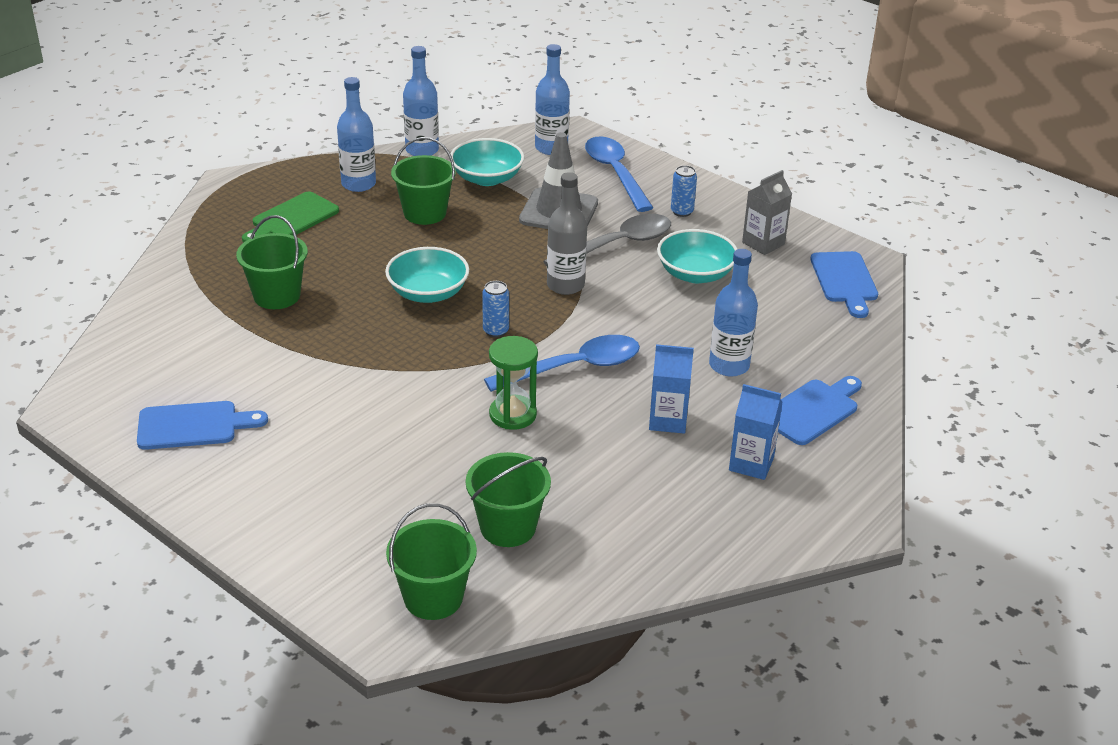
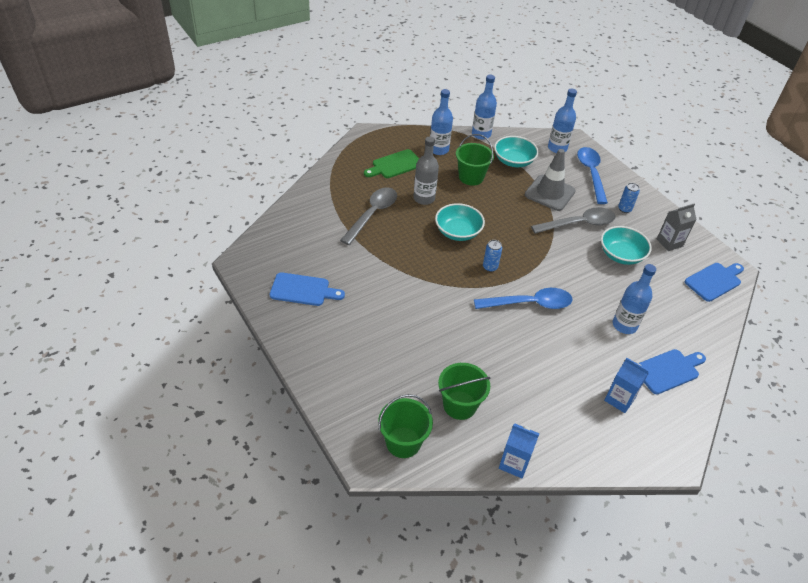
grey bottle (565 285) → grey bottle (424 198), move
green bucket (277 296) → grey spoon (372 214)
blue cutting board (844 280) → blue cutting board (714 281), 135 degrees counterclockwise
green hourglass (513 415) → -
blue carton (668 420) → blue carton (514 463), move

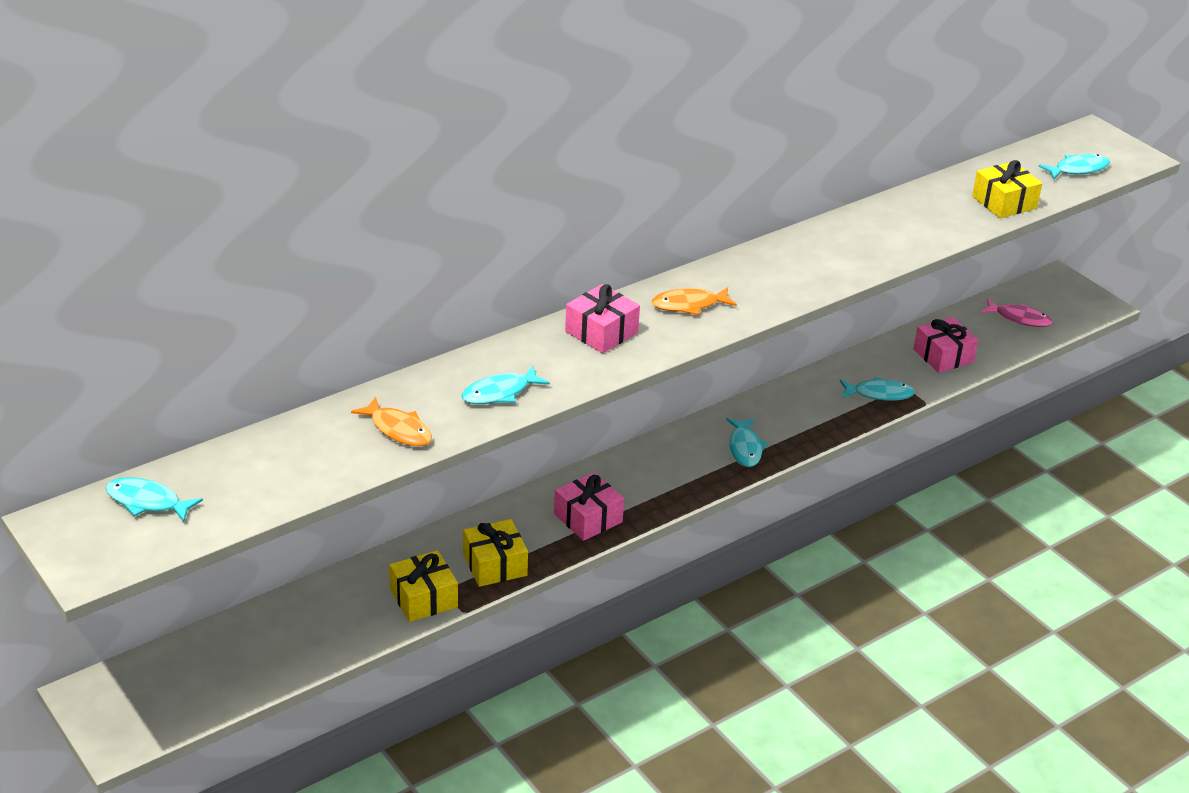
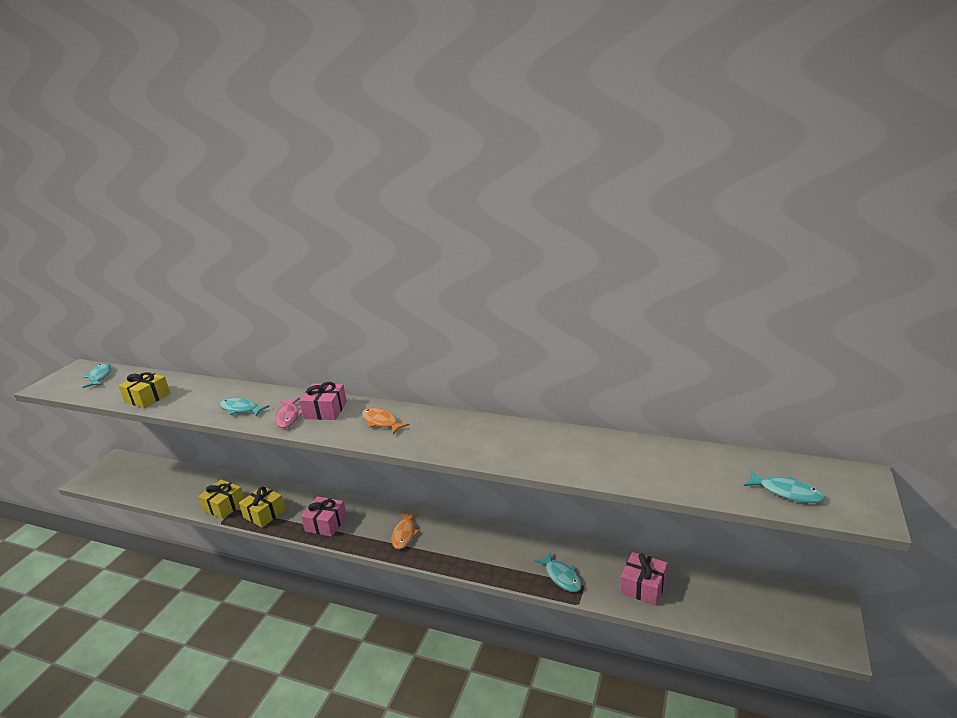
yellow gift (1004 202) → yellow gift (147 398), move
pink fish (1019 318) → pink fish (288 417), move
orange fish (398 429) → orange fish (405 534), move
turquoise fish (745 448) → -

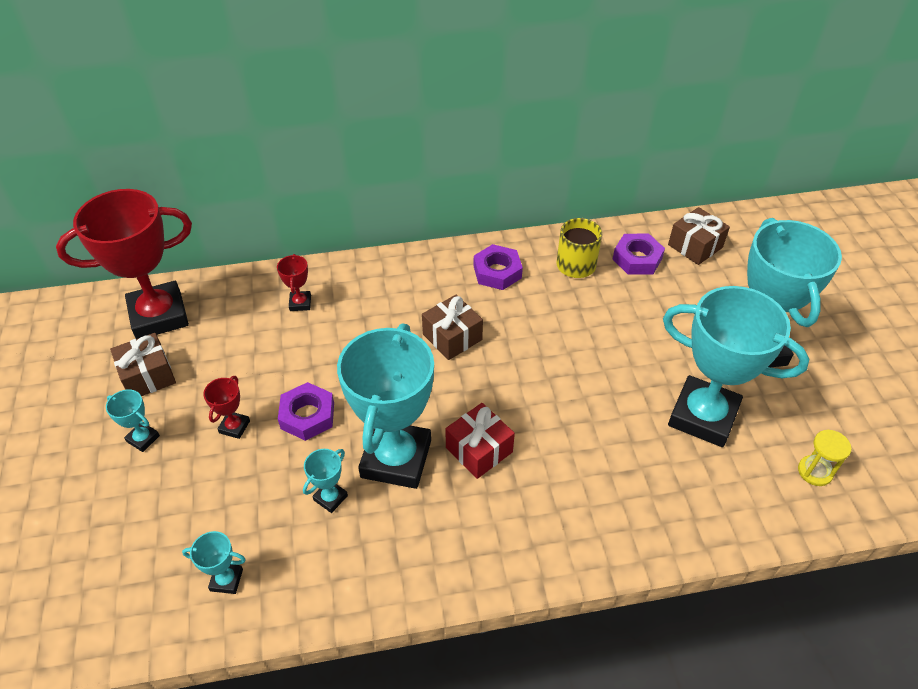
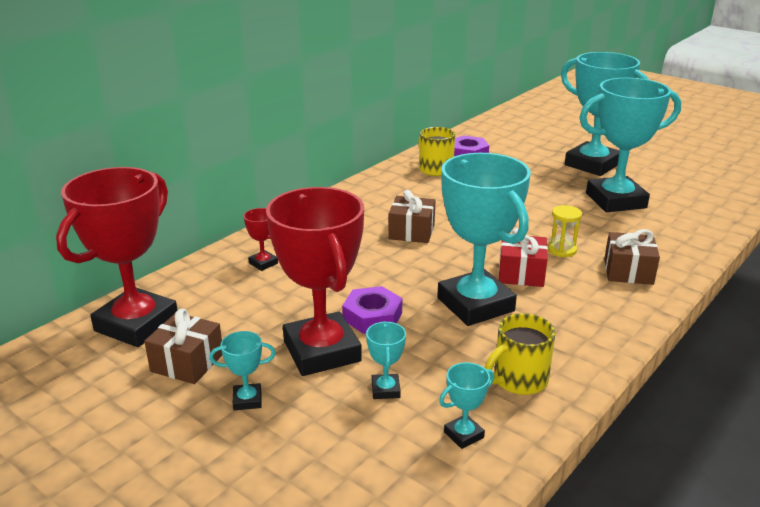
brown gift (695 246) → brown gift (628 271), move
purple nut (497 272) → -
red trophy (234 427) → red trophy (322 351), x2.46
yellow hourglass (815 471) → yellow hourglass (562 250), move
turquoise trophy (330 498) → turquoise trophy (385 390), move
- → yellow mug (518 380)

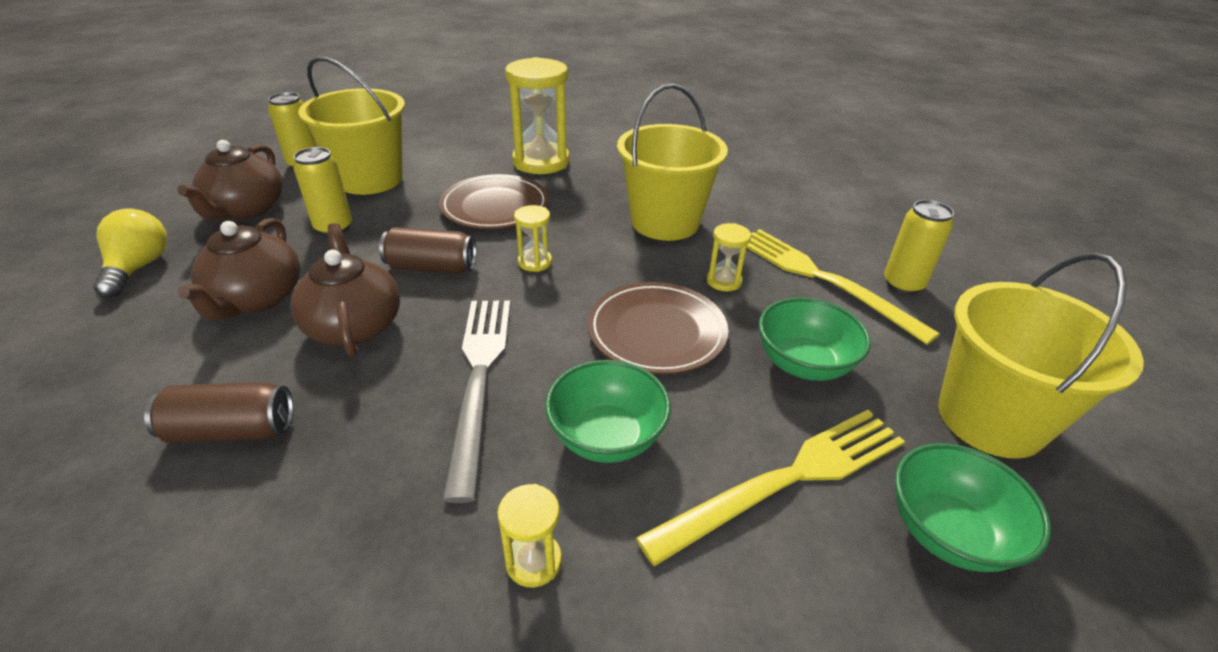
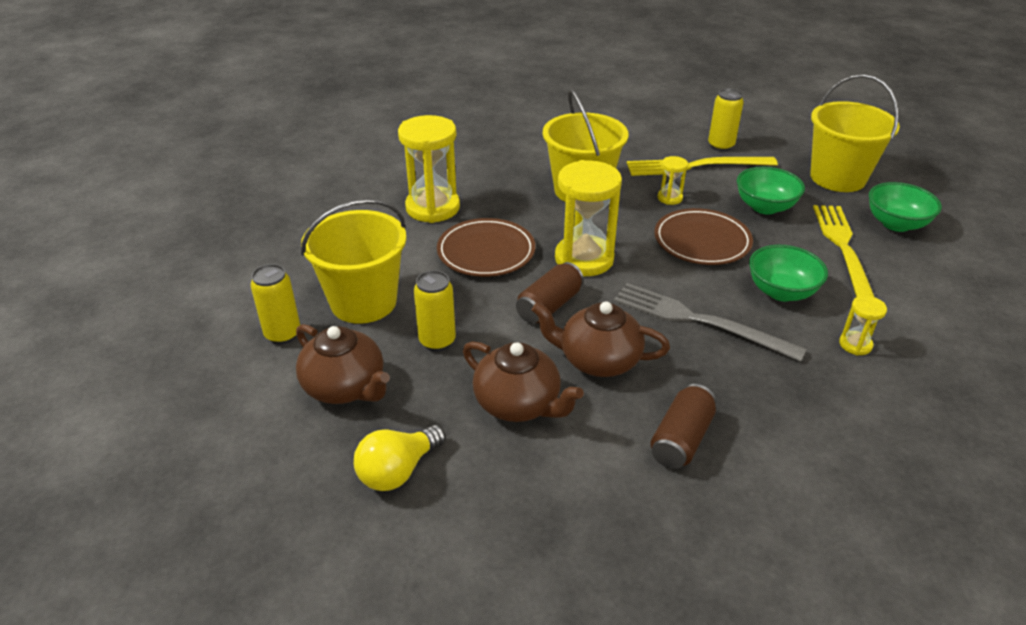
yellow hourglass (535 262) → yellow hourglass (584 259), x2.12
yellow light bulb (139 268) → yellow light bulb (398 471), 75 degrees counterclockwise

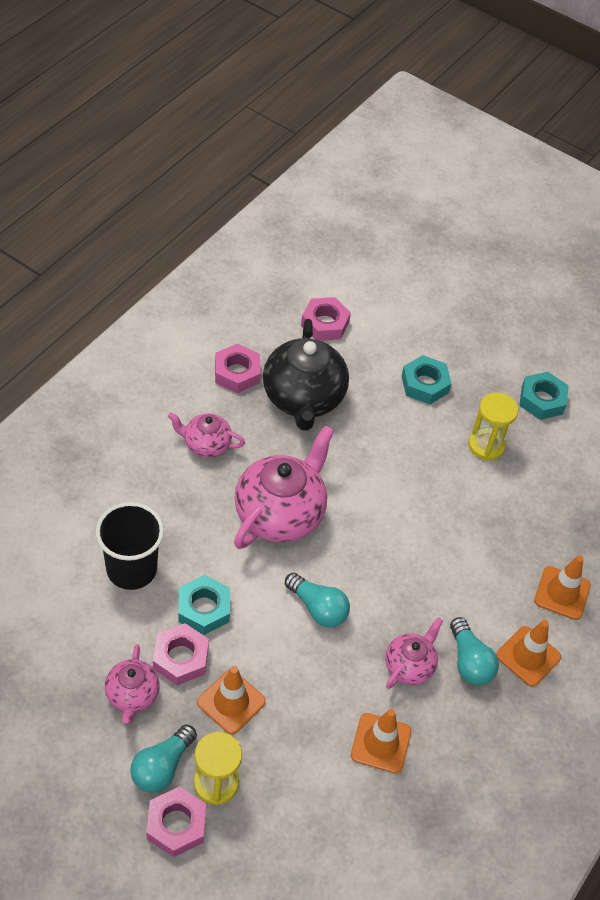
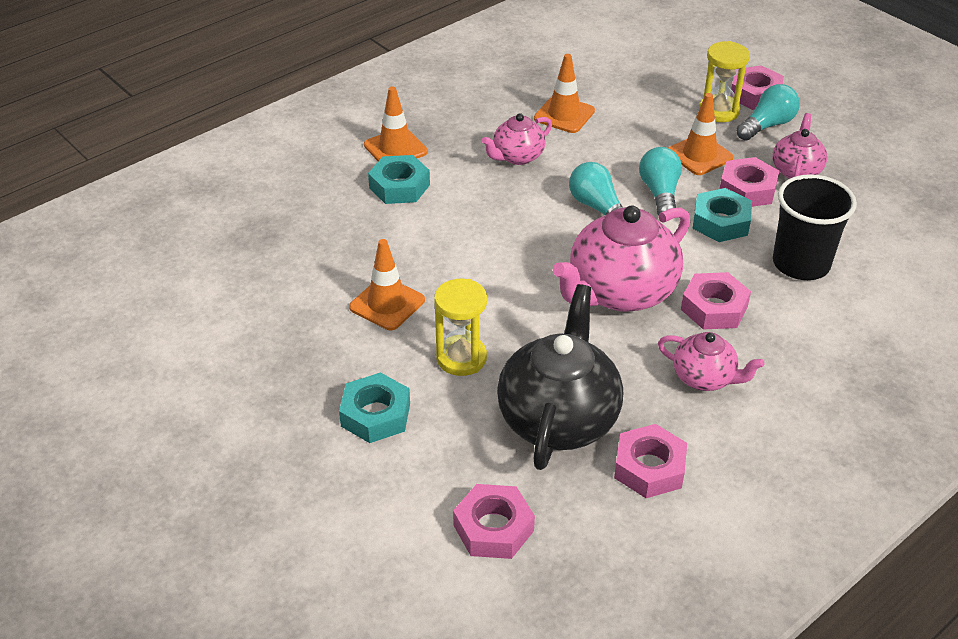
turquoise nut (542 400) → turquoise nut (399 186), move
yellow hourglass (486 445) → yellow hourglass (461 358), move
orange traffic cone (562 593) → orange traffic cone (387 304), move
turquoise light bulb (469 661) → turquoise light bulb (660 193), move
- → pink nut (714 308)

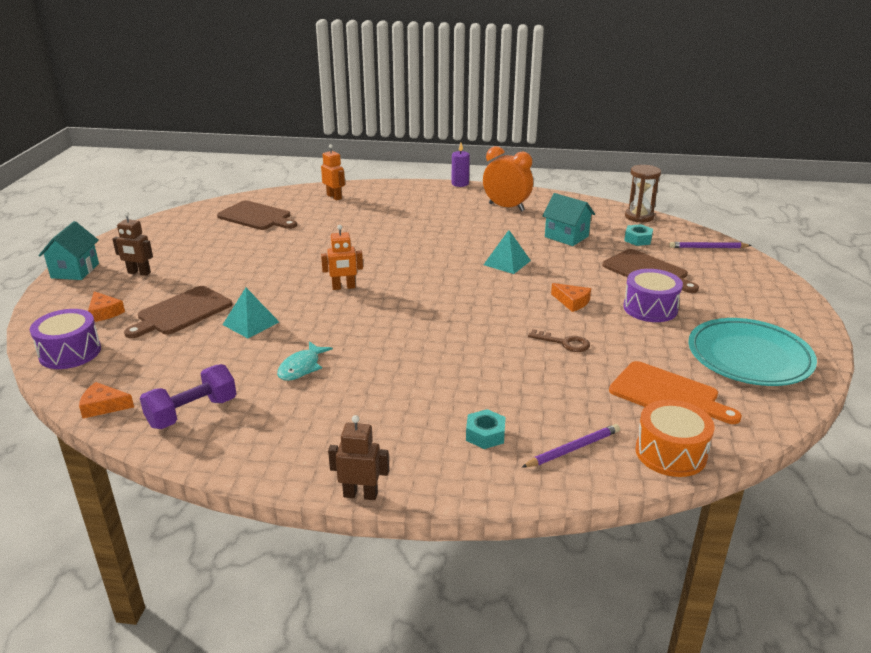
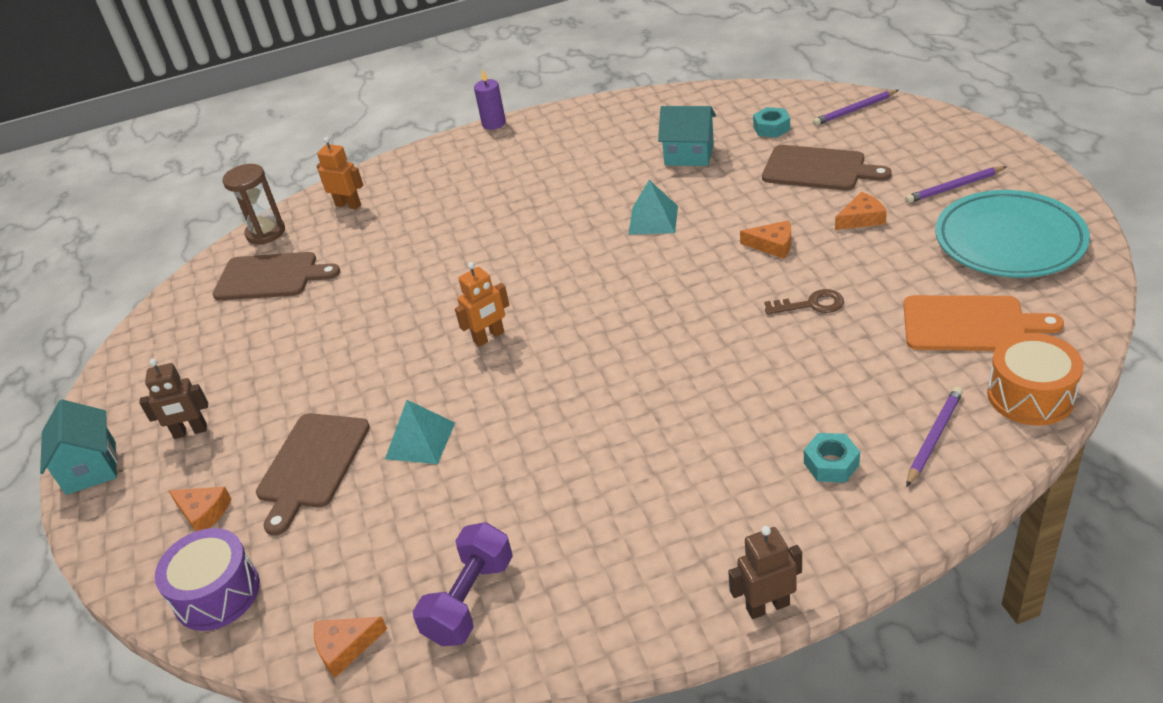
orange clock (506 207) → -
brown hourglass (639 217) → brown hourglass (265 233), move
purple drum (650 308) → orange cheese (861 218)
turquoise fish (301 367) → -
- → purple pencil (954 187)

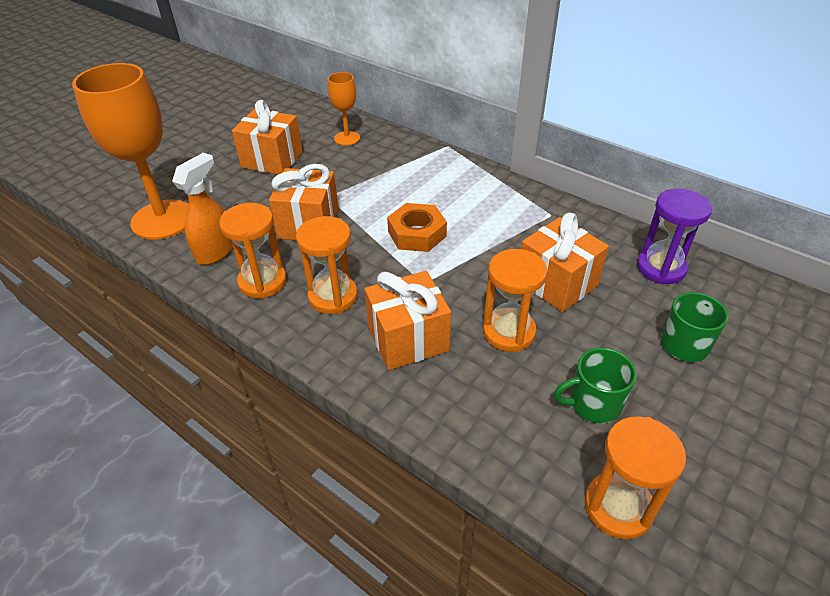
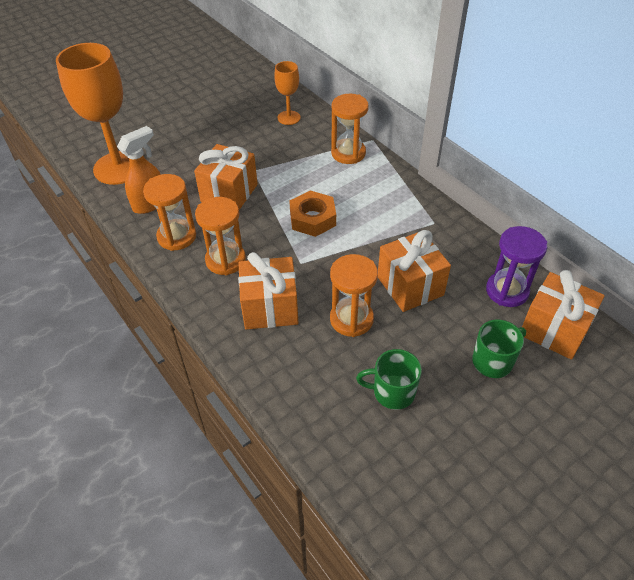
orange gift (272 160) → orange gift (554 330), move
orange hourglass (618 507) → orange hourglass (348 153), move

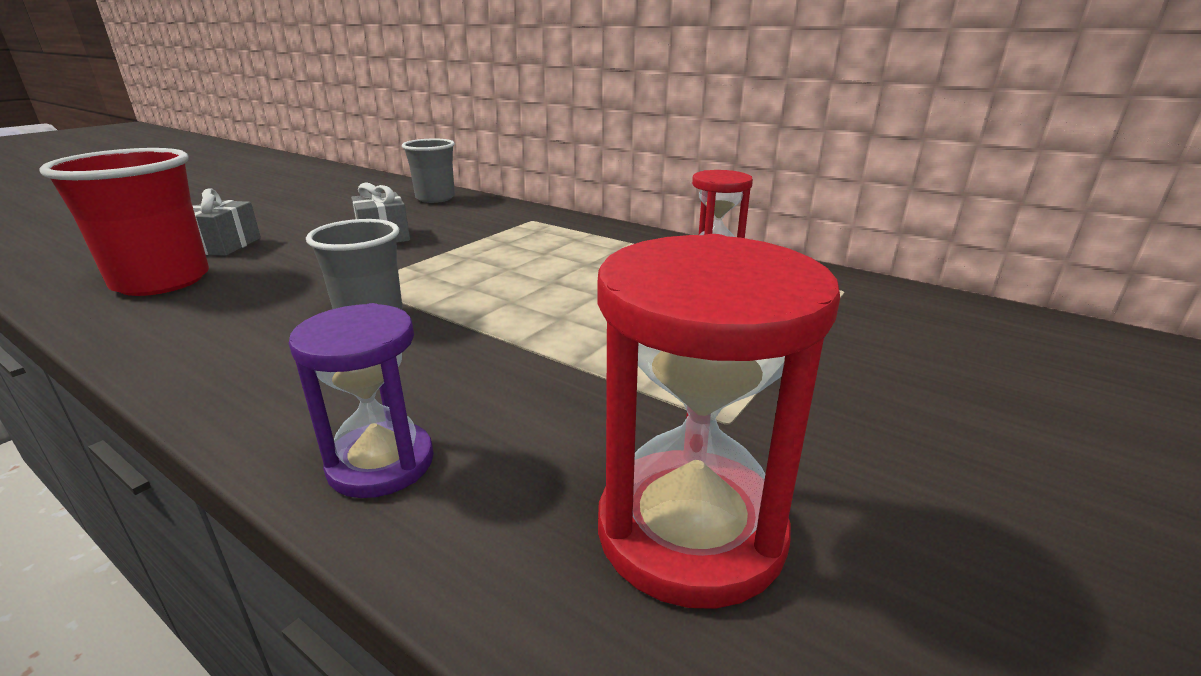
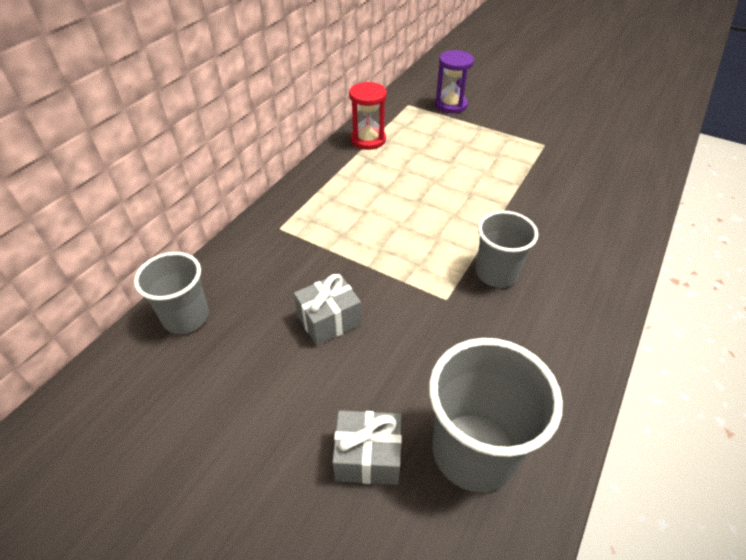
red cup (161 281) → grey cup (474 451)
red hourglass (690 531) → -
purple hourglass (381 463) → purple hourglass (451 105), move

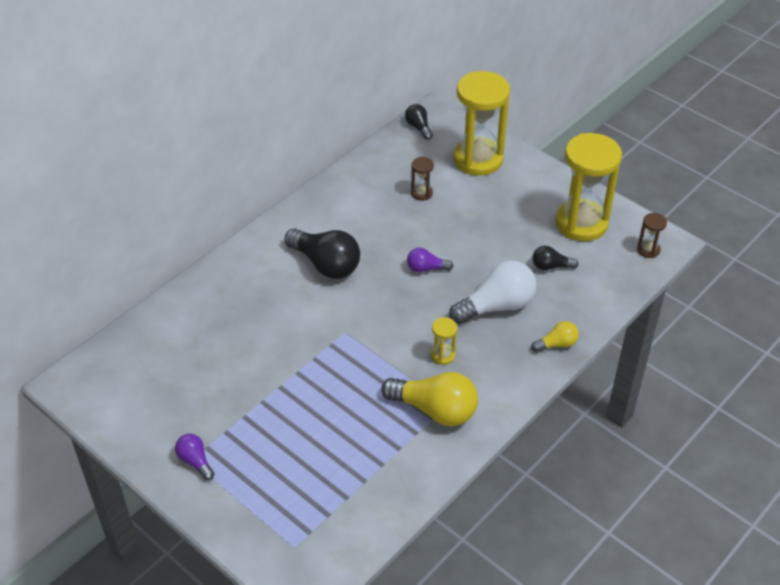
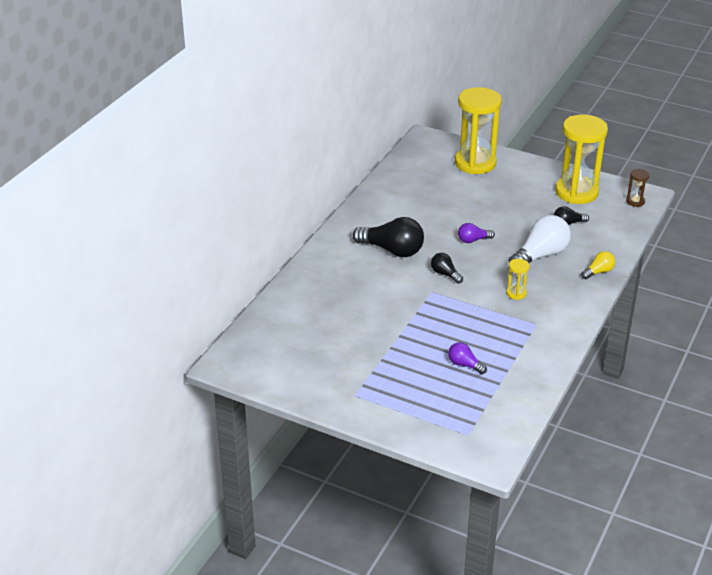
black light bulb (418 127) → black light bulb (445 274), move
brown hourglass (421 193) → -
yellow light bulb (435 410) → -
purple light bulb (195 461) → purple light bulb (464 365), move

